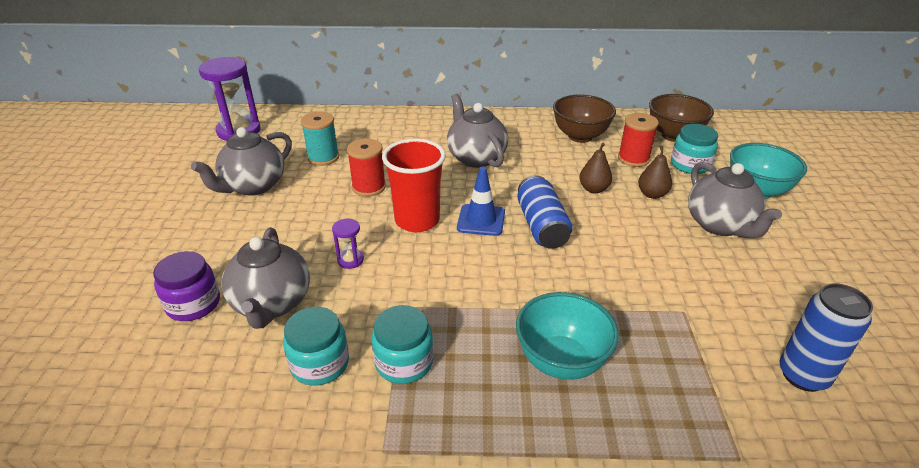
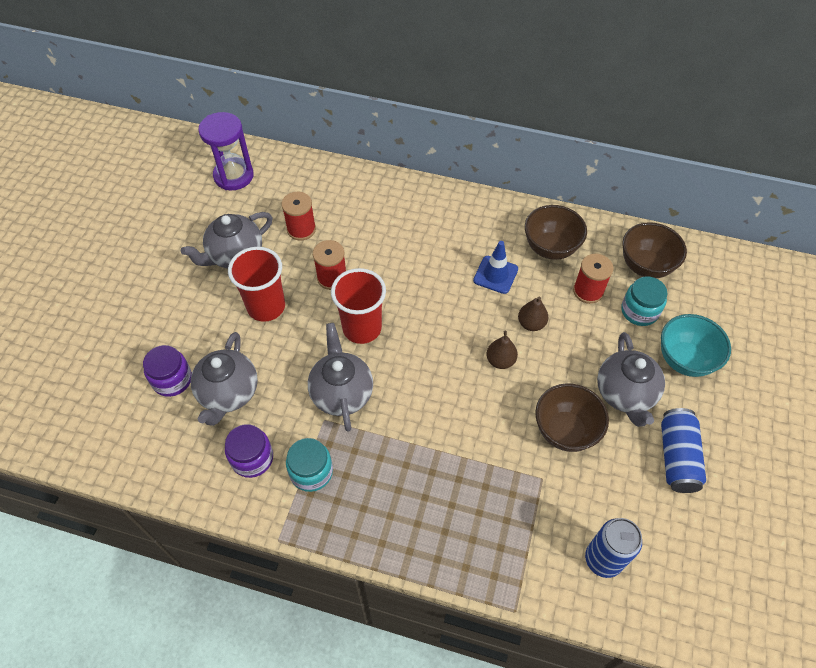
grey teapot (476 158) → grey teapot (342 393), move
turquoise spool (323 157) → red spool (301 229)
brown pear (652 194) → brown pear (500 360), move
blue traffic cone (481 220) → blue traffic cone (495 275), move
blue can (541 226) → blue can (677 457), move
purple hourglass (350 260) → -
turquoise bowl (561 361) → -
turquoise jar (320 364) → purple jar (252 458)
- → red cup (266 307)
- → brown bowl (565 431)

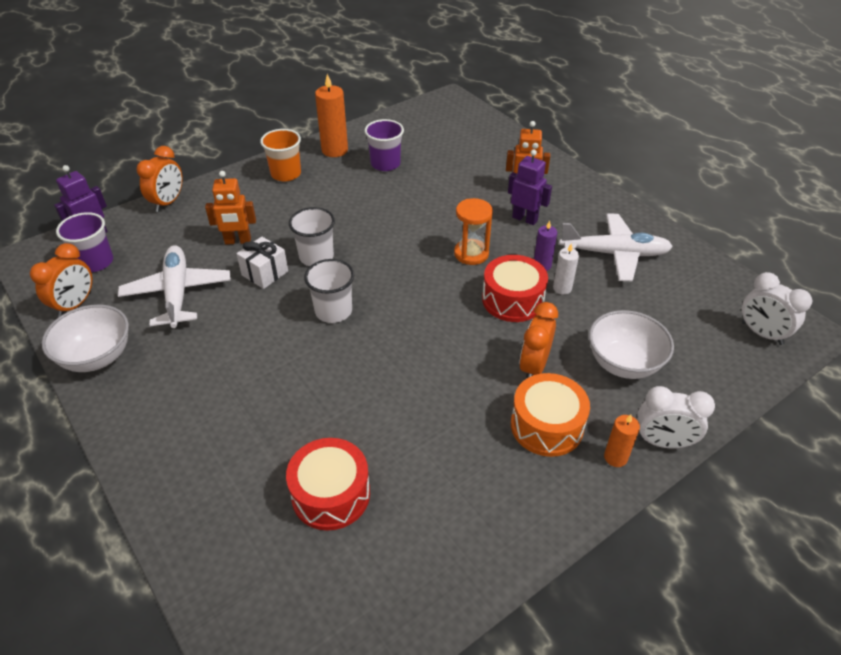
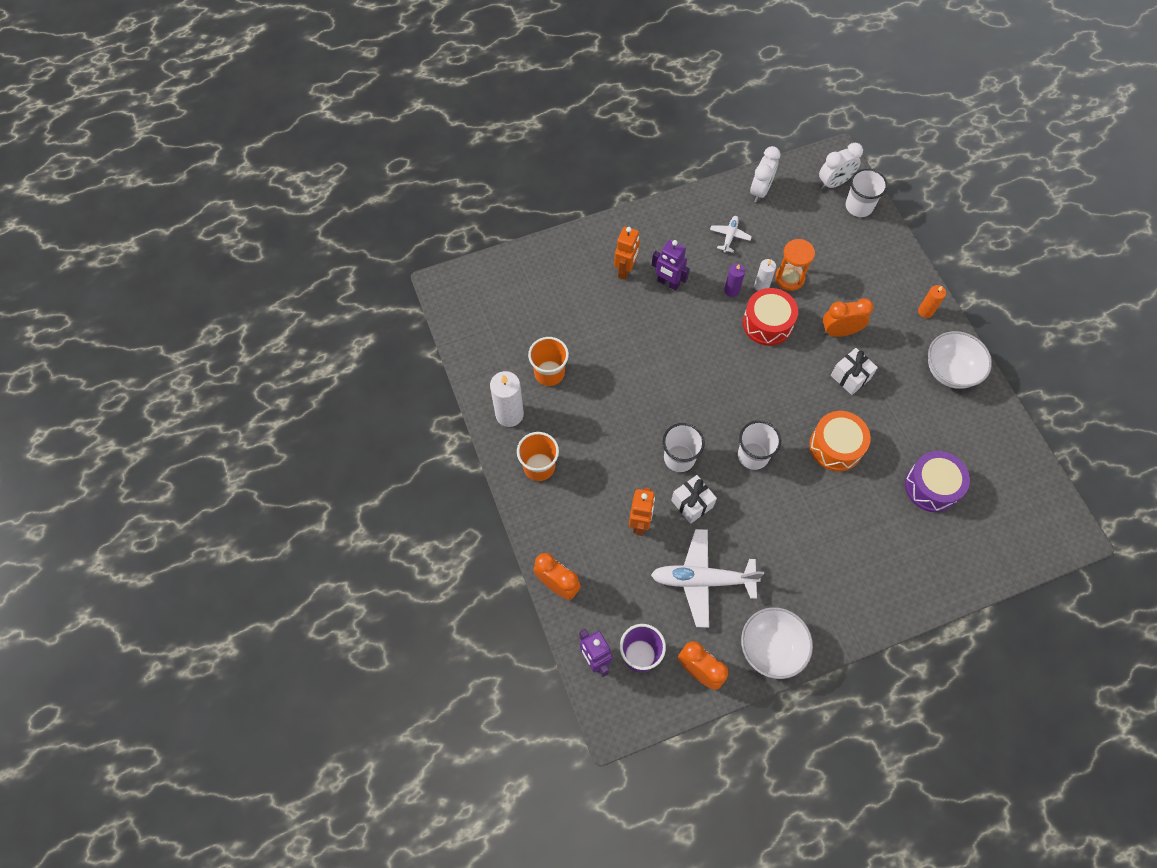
orange candle (334 150) → white candle (509 414)
purple cup (385 164) → orange cup (549 373)
purple robot (525 219) → purple robot (668 283), 105 degrees counterclockwise
orange hourglass (471 254) → orange hourglass (789 278), move
white plane (614 254) → white plane (729 236), x0.49
orange clock (534 366) → orange clock (839 332), 135 degrees clockwise
white bowl (623 363) → white bowl (950 371), move
orange drum (546 426) → orange drum (836 446), move
white clock (663 442) → white clock (760 191), move
red drum (331 494) → purple drum (931 486)
- → white cup (859 206)
- → white gift (850 377)

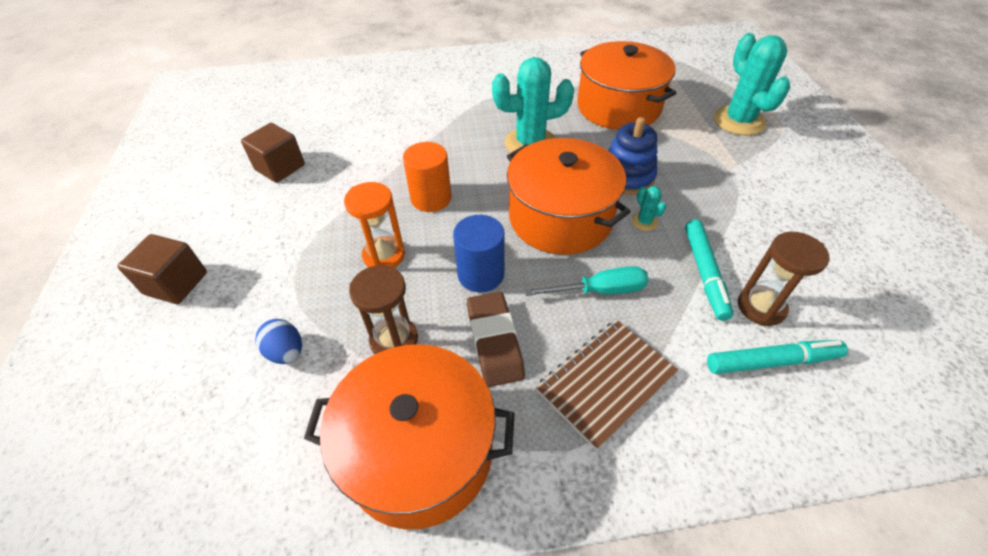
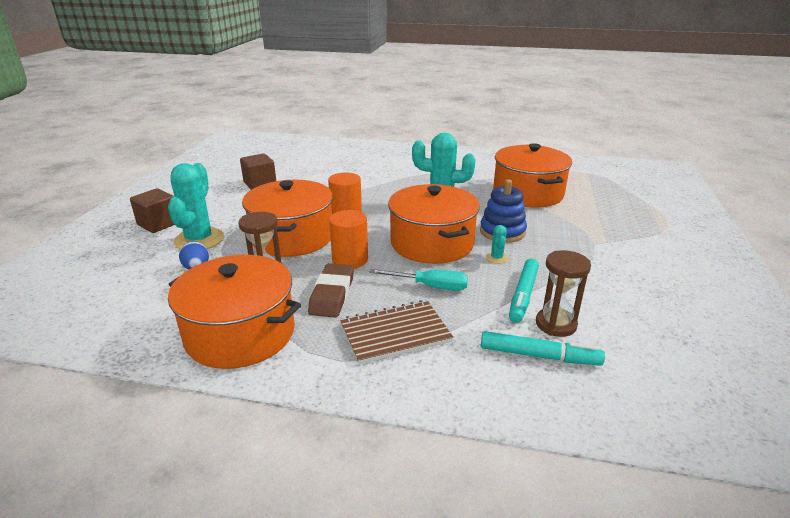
turquoise cactus (739 121) → turquoise cactus (199 240), move
orange hourglass (384 255) → orange pot (292 237)
blue cylinder (481 274) → orange cylinder (350 260)

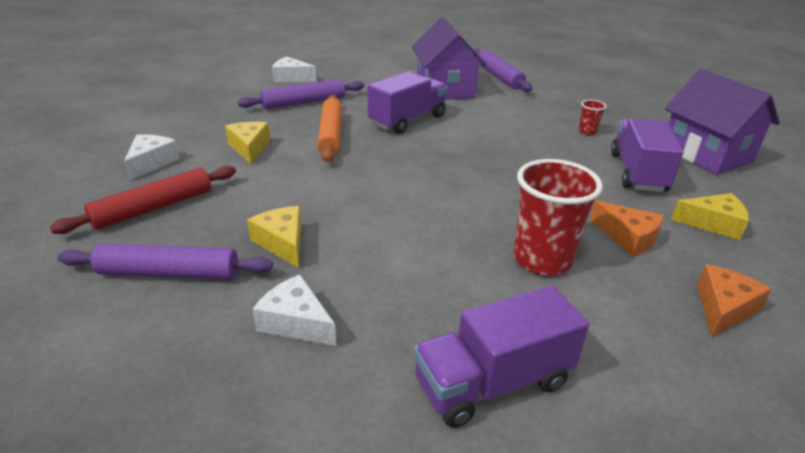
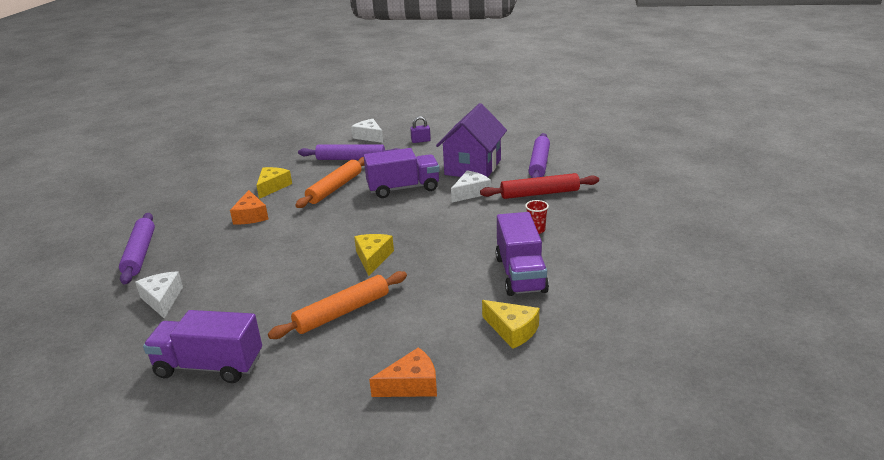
purple house (706 154) → -
purple truck (637 173) → purple truck (520 274), 135 degrees clockwise
white cheese (151 162) → white cheese (471 192), move
red cup (542 259) → orange rolling pin (342 312)
red rolling pin (153 208) → red rolling pin (539 193), move
orange cheese (628 237) → orange cheese (251 216), move
yellow cheese (282 242) → yellow cheese (373 258), move
purple rolling pin (168 273) → purple rolling pin (140 253), 45 degrees clockwise
- → purple padlock (421 141)

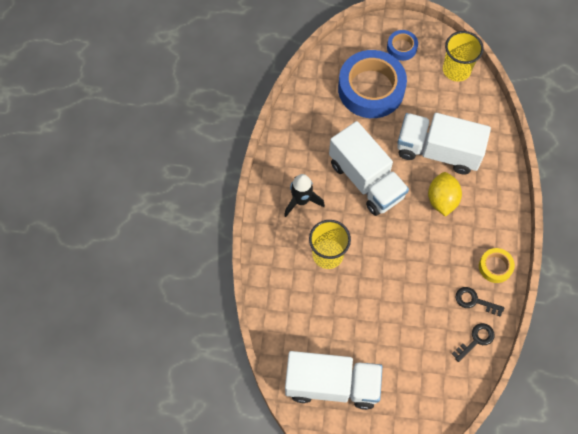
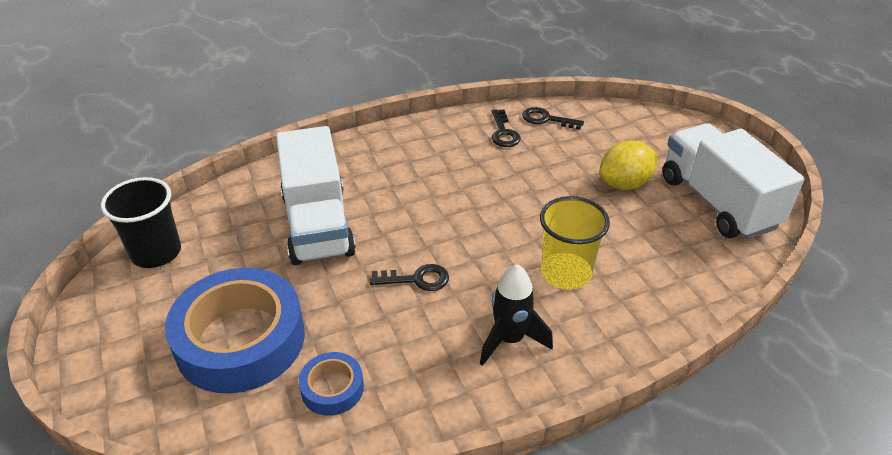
blue tape (401 47) → blue tape (332 388), move
yellow cup (456 70) → black cup (156 252)
white truck (366 180) → black key (417 279)
yellow lemon (442 200) → yellow lemon (624 184), move
yellow tape (495 267) → -

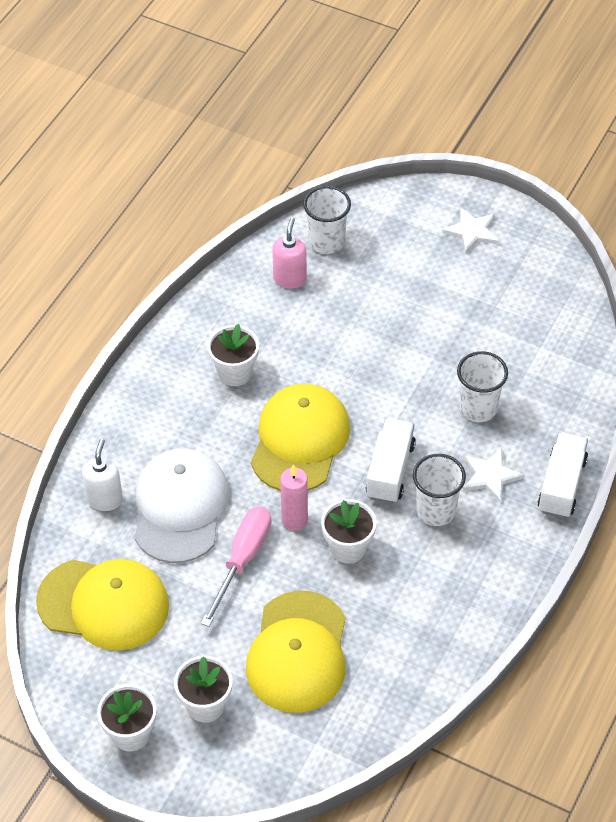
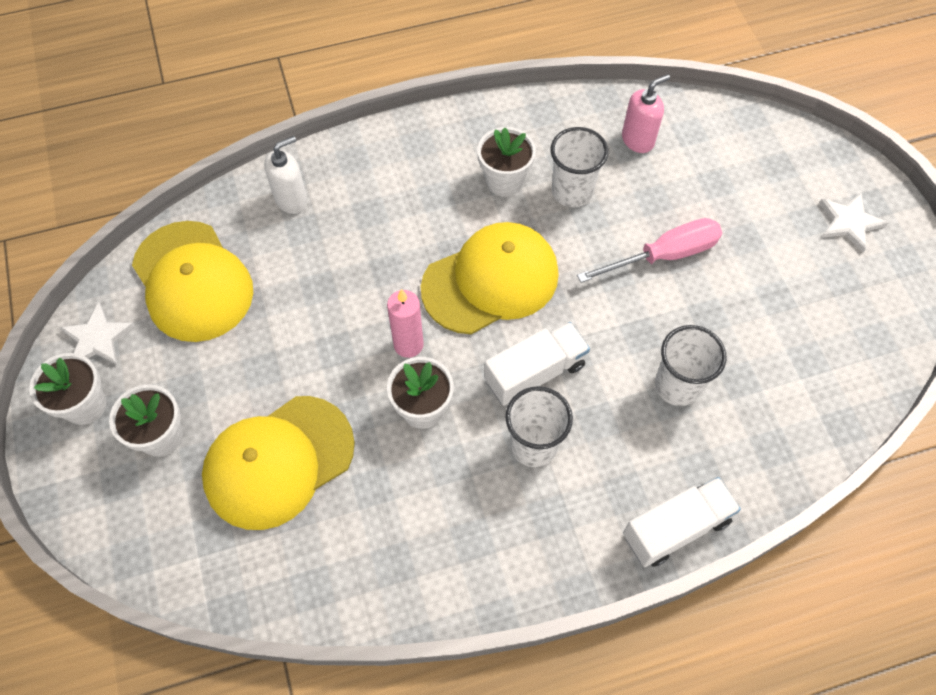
white cup (327 242) → white cup (572 192), move
white cap (180 508) → -
white star (490 476) → white star (97 338), move
pink screwdriver (242 559) → pink screwdriver (664 255), move

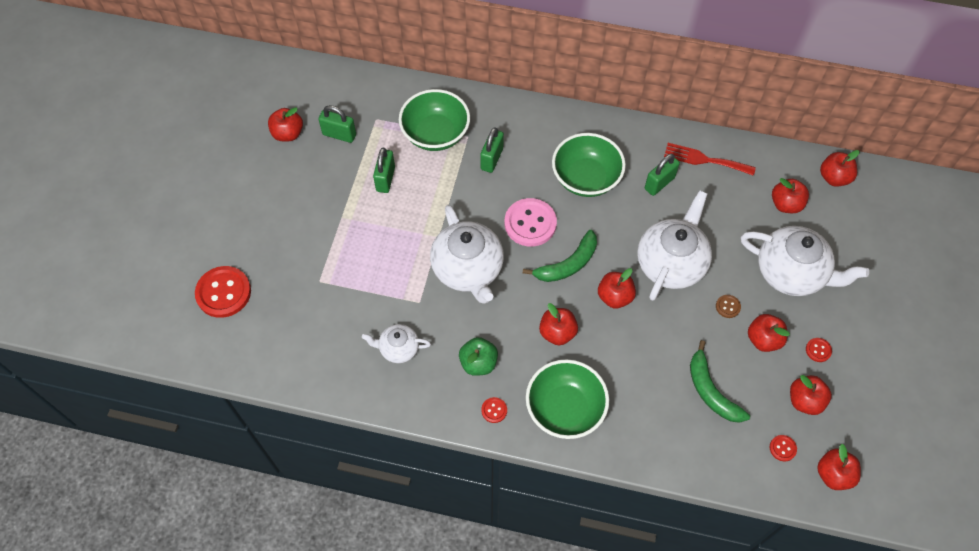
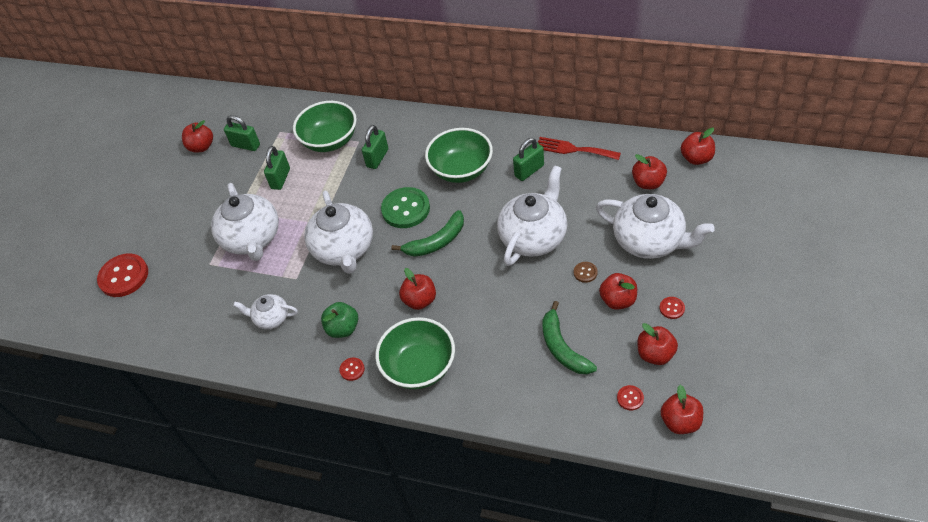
pink button (530 223) → green button (406 209)
red apple (614 297) → -
- → white teapot (252 239)

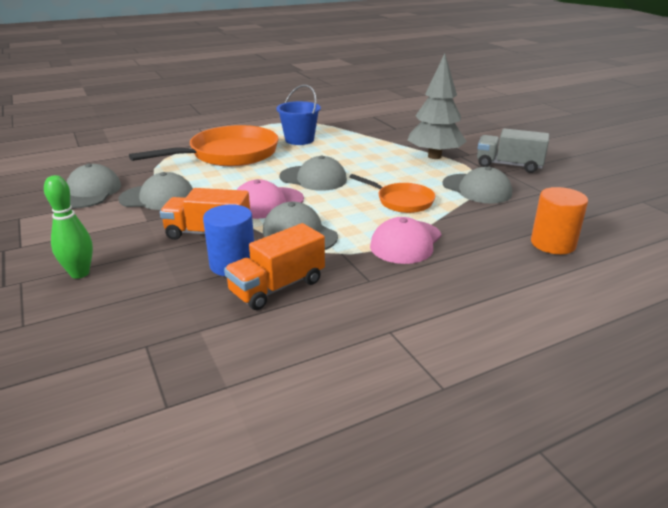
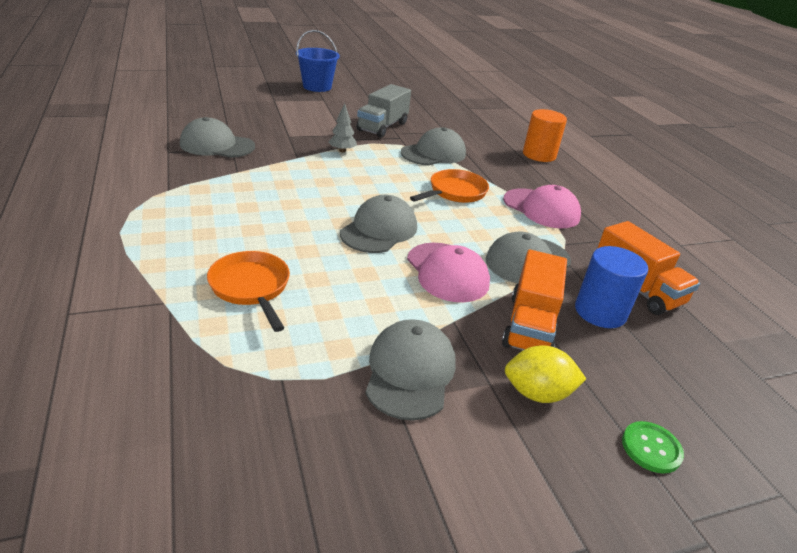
grey tree (434 156) → grey tree (342 151), x0.43
blue bucket (299 140) → blue bucket (317 87), move
orange pan (229 154) → orange pan (251 287), x0.54
grey cap (90 192) → grey cap (217 145), move
green bowling pin (80 273) → green button (651 448)
- → yellow lemon (537 393)

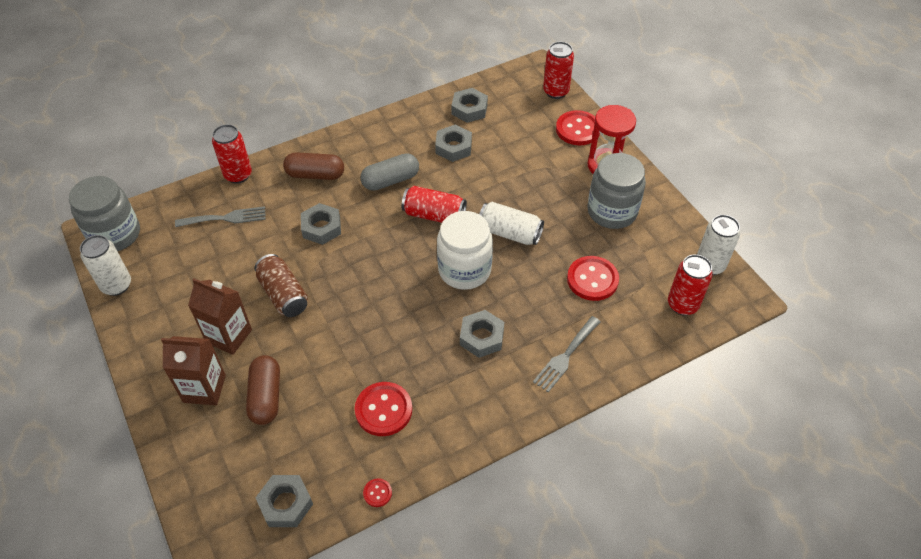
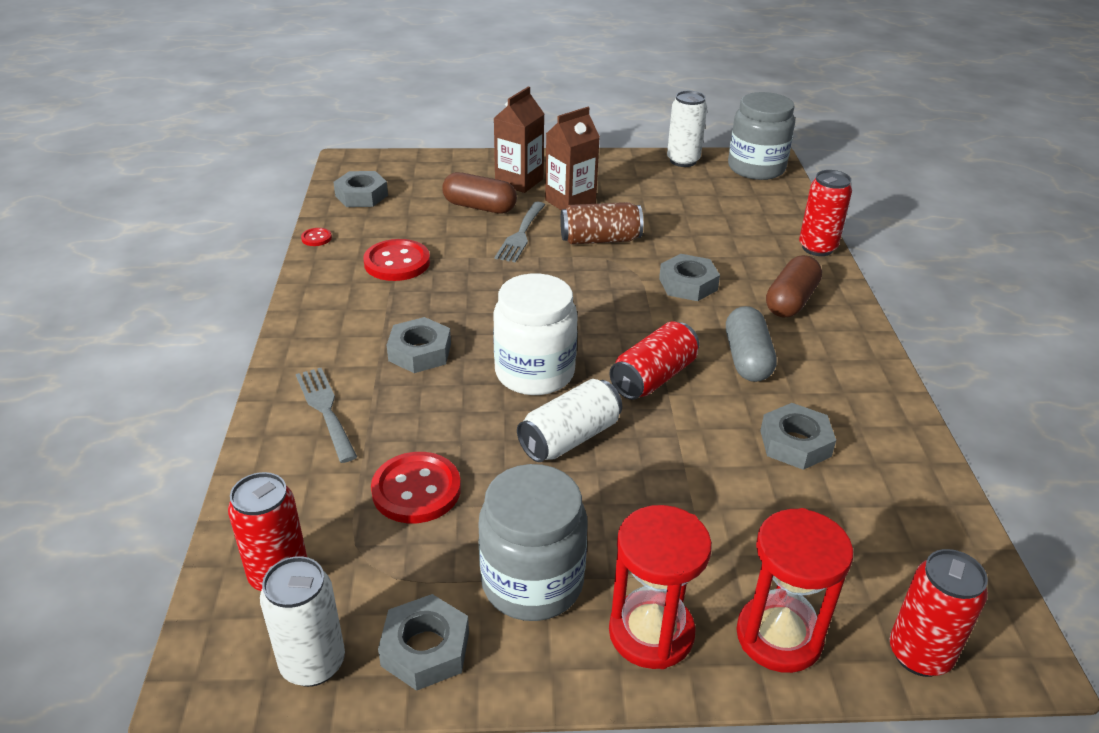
grey nut (469 109) → grey nut (425 649), move
red button (578 129) → red hourglass (779 636)
grey fork (225 218) → grey fork (521 234), move

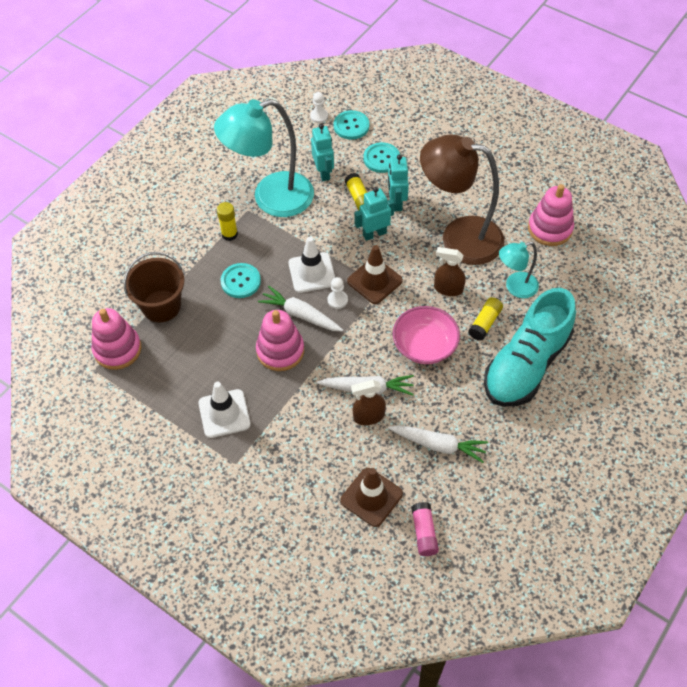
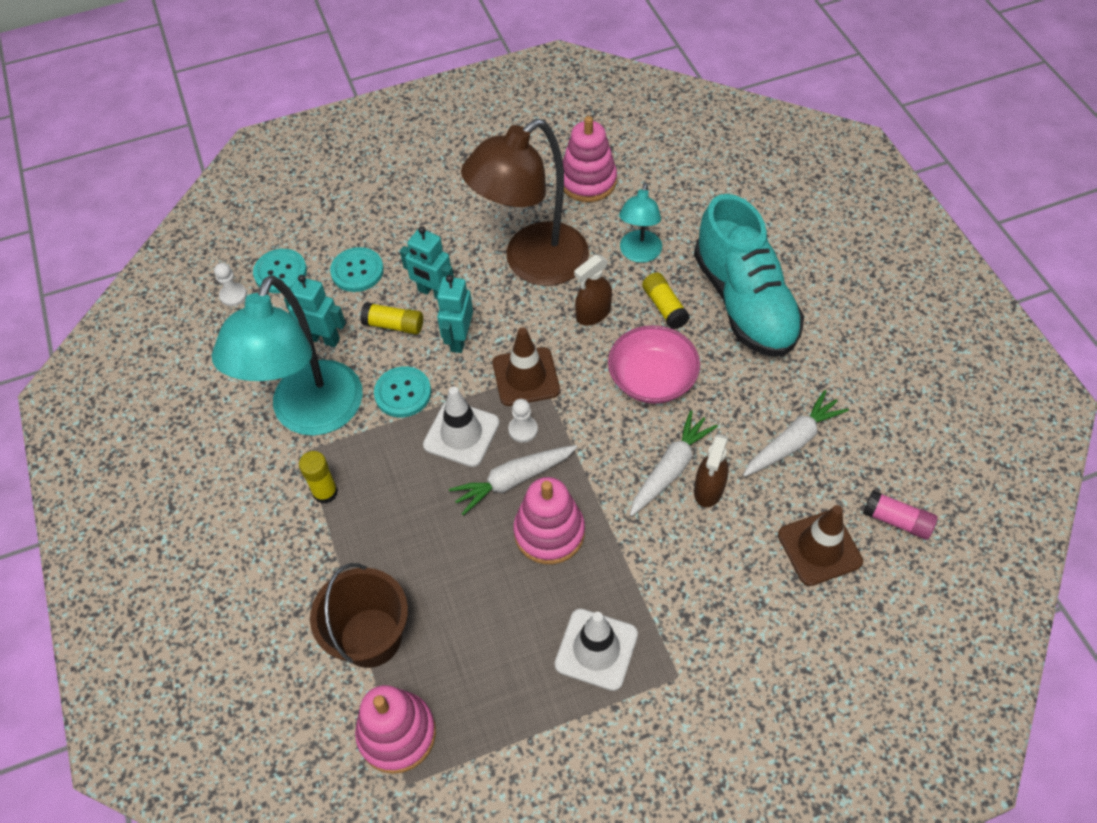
turquoise button (240 281) → turquoise button (403 393), move

